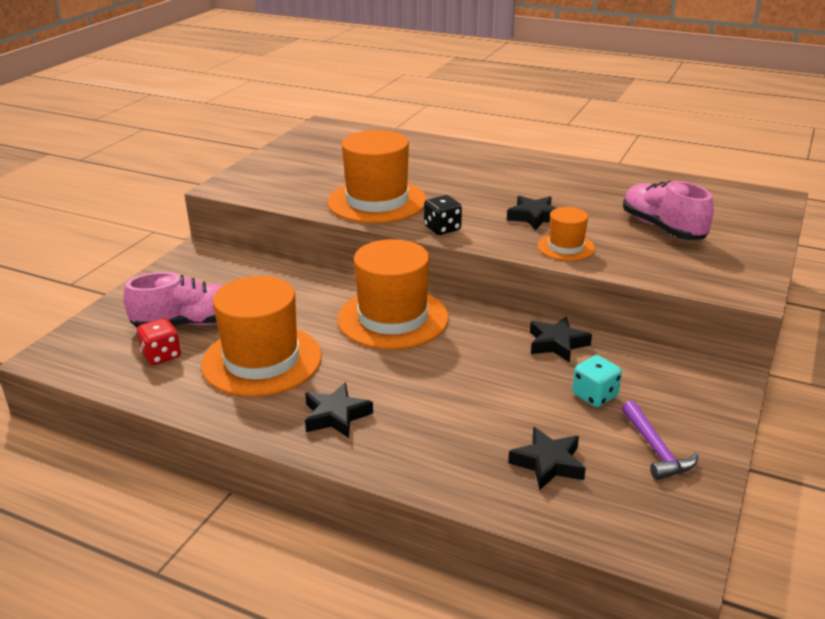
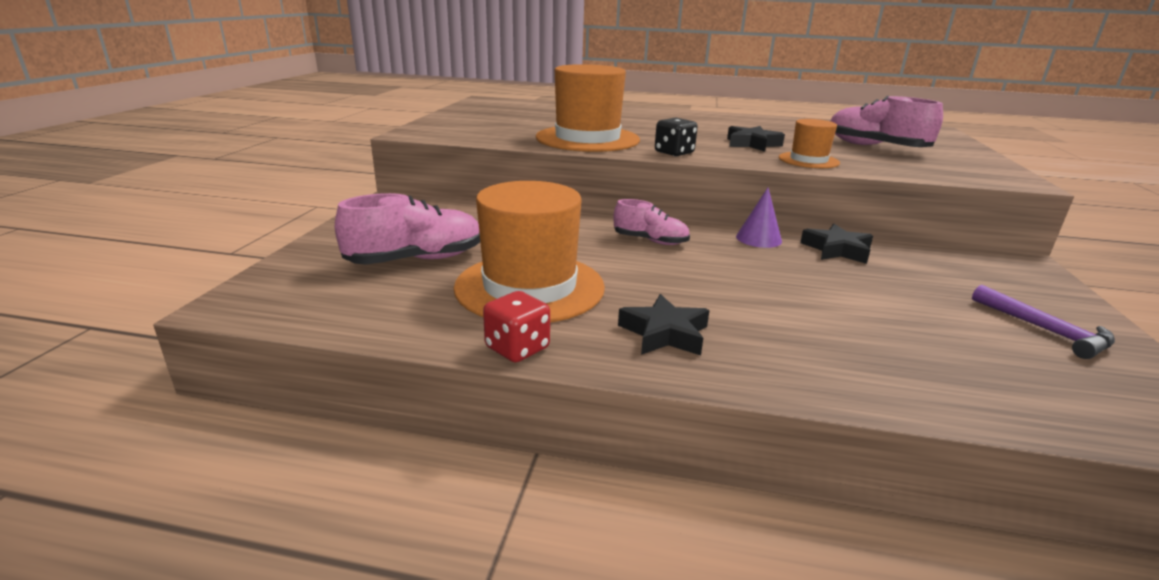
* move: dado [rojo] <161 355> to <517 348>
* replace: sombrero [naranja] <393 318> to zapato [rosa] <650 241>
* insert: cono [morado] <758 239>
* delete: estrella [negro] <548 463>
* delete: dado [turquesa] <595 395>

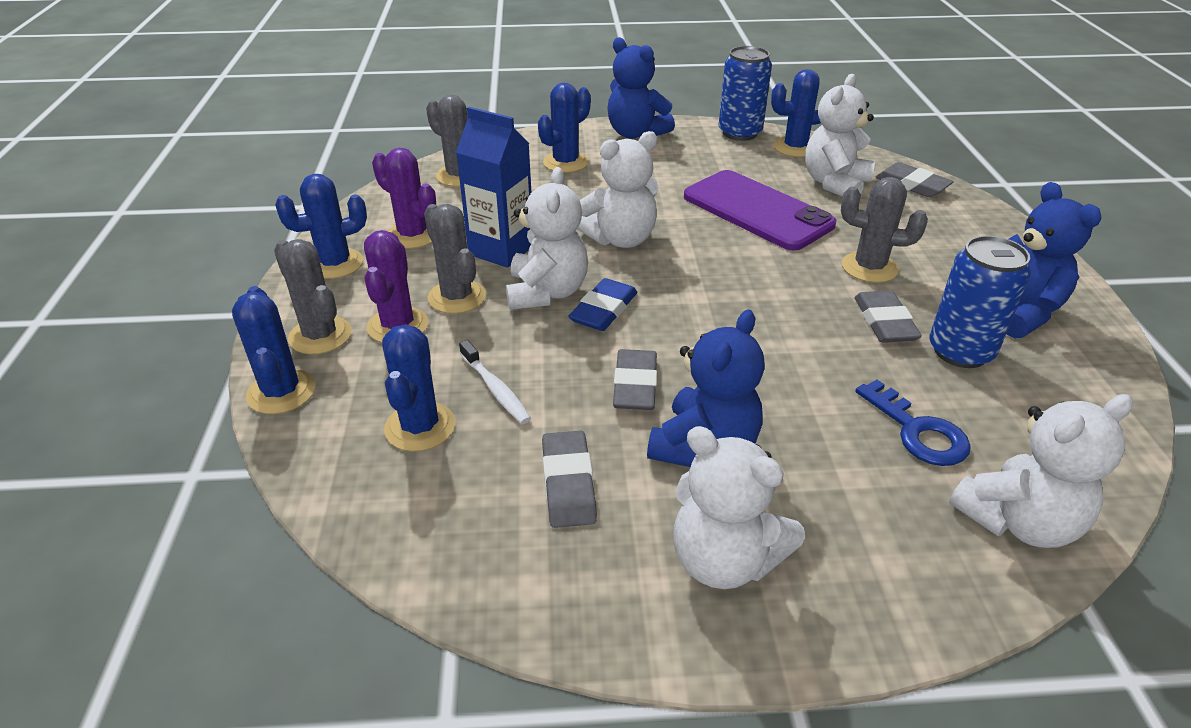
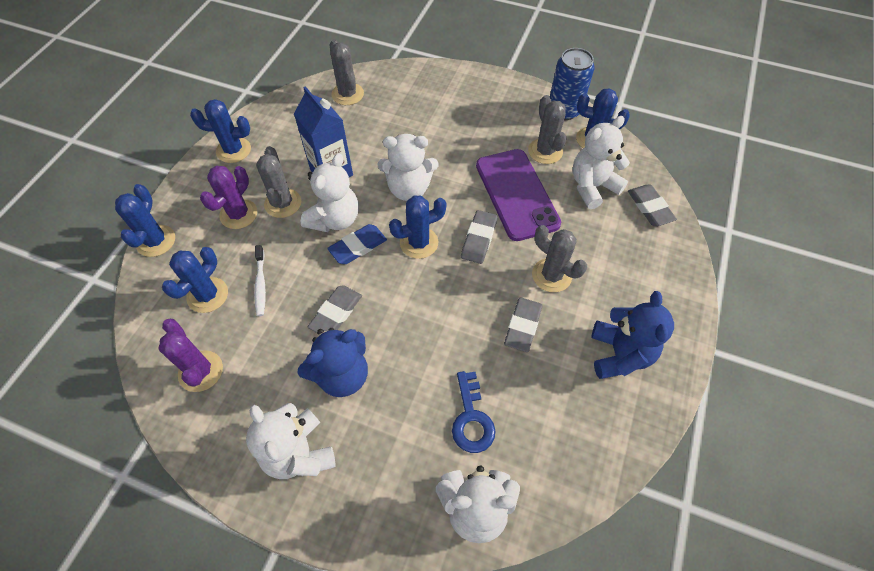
* move: cactus [morado] <412 235> to <201 371>
* move: cactus [azul] <565 162> to <419 243>
* move: goma de borrar [gris] <568 483> to <479 239>
* move: cactus [gris] <320 335> to <545 151>
* delete: osito [azul] <636 133>
* delete: lata [azul] <960 351>

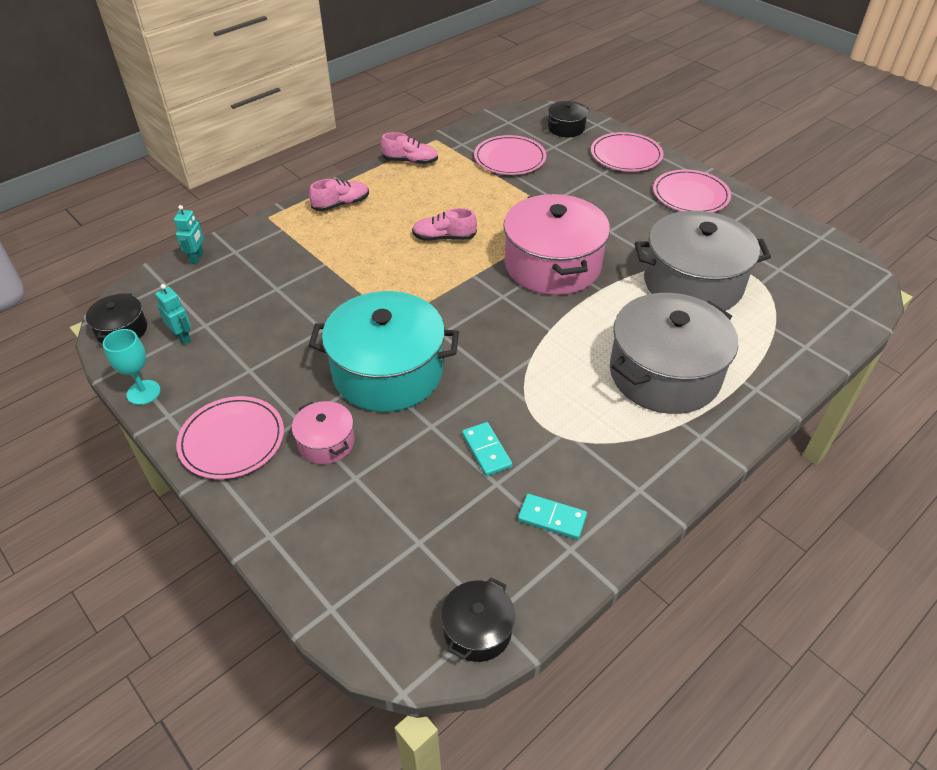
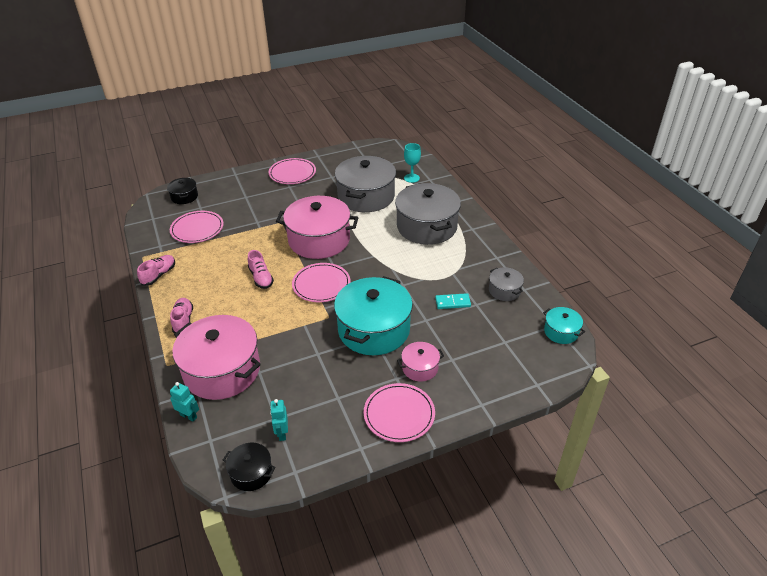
* insert: olla [rosa] <222 370>
* rotate: zapato [rosa] <444 238> = <261 278> 45 degrees counterclockwise
* rotate: robot [turquesa] <182 337> = <282 433> 75 degrees counterclockwise
* move: plato [rosa] <626 155> to <321 284>
* move: copa [turquesa] <143 392> to <411 178>
* replace: ficha de dominó [turquesa] <552 518> to olla [gris] <504 290>
* recolor: olla [negro] <477 630> to olla [turquesa] <561 332>

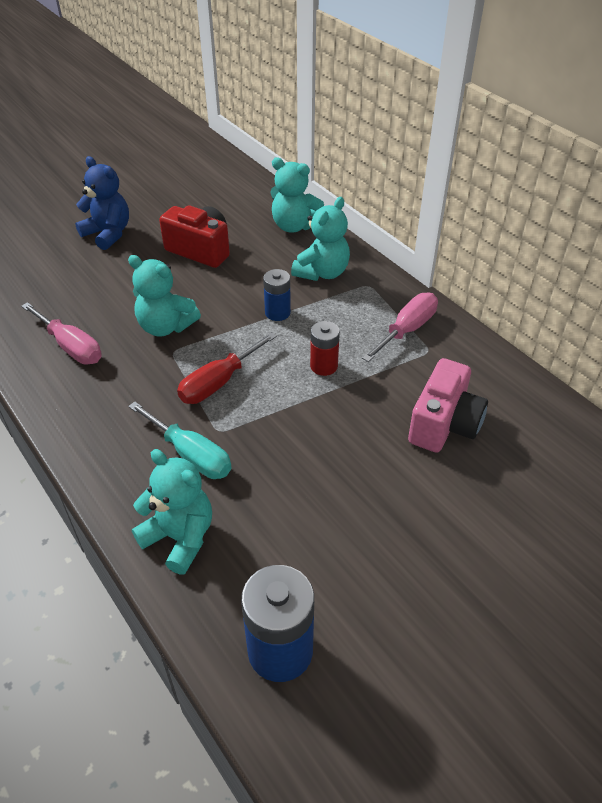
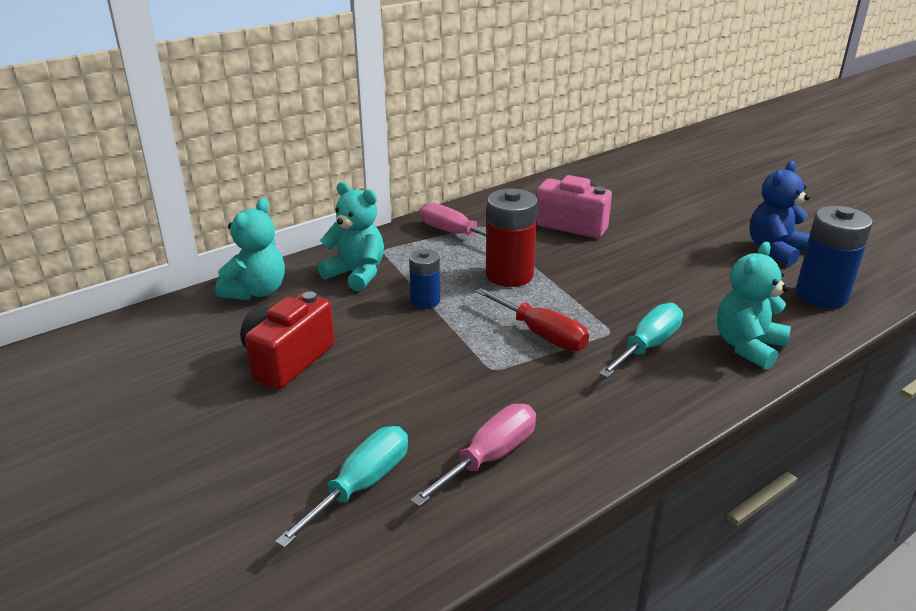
* insert: destornillador [turquesa] <361 485>
* resize: pila [rojo] <324 366> = <509 275> x1.72
* move: osito [azul] <108 234> to <775 250>
* delete: osito [turquesa] <166 326>

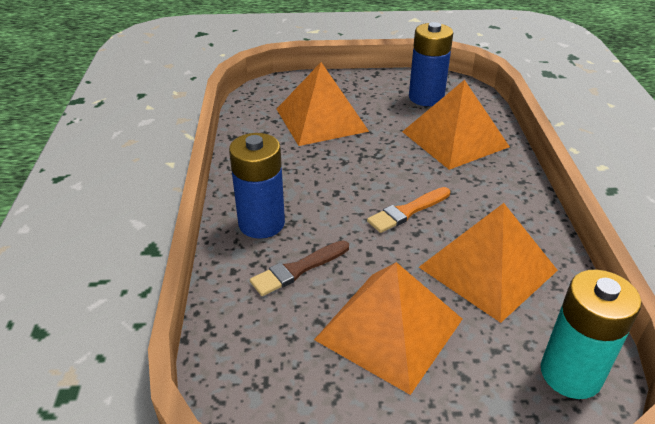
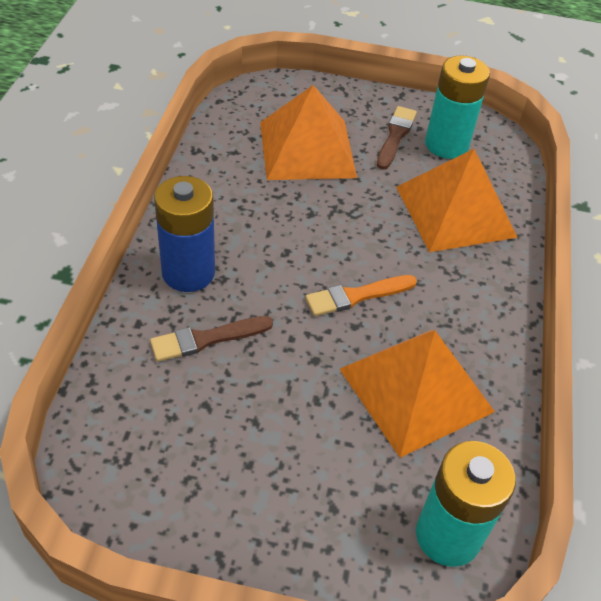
* insert: pincel [marrón] <395 136>
* recolor: pila [azul] <426 97> to pila [turquesa] <446 145>
* delete: pirámide [naranja] <389 329>

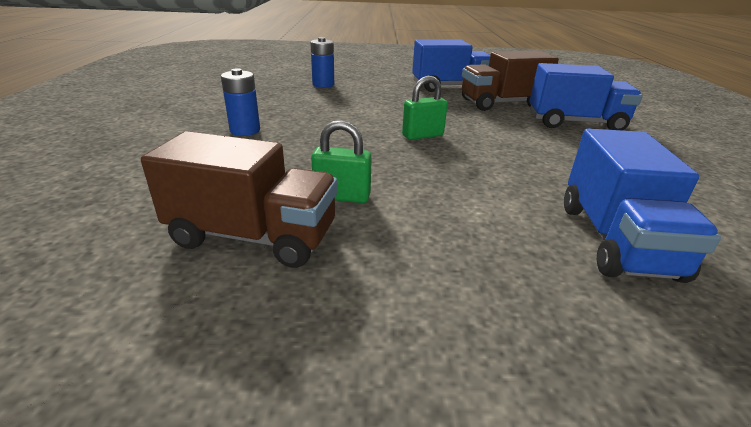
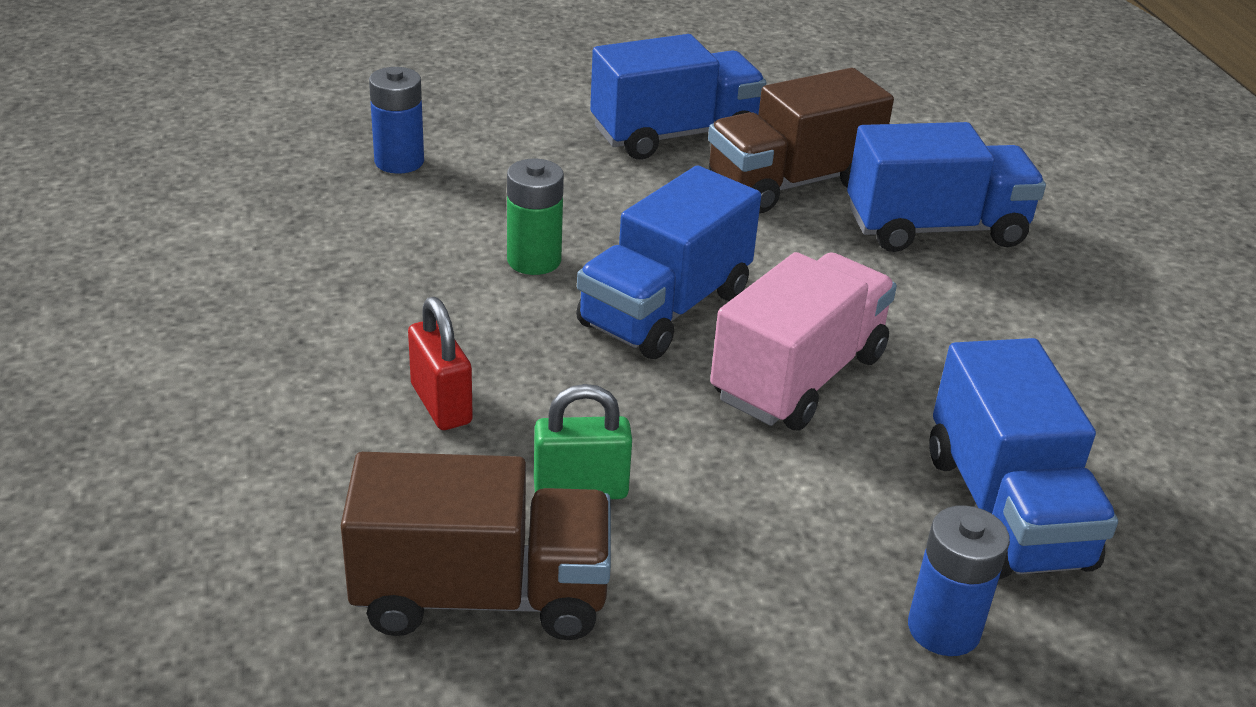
* insert: candado [rojo] <441 404>
* insert: pila [verde] <534 260>
* replace: candado [verde] <422 135> to camión [azul] <665 309>
* insert: camión [rosa] <798 377>
* move: pila [azul] <245 130> to <943 629>

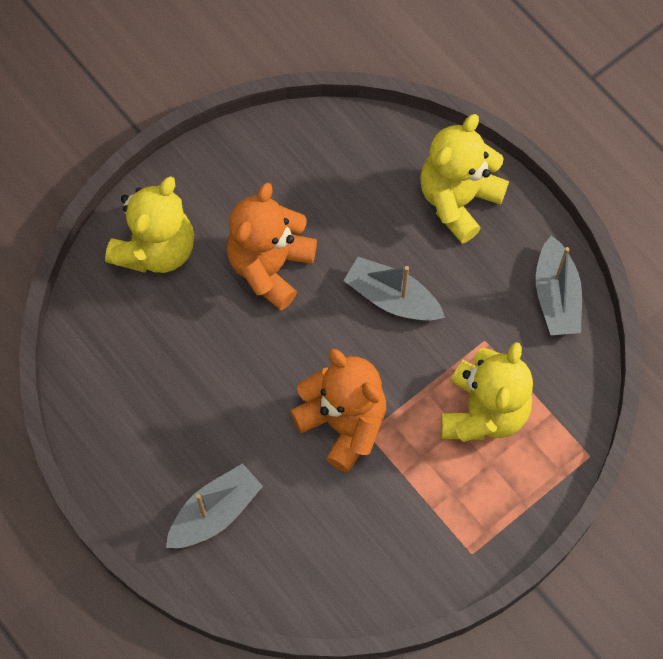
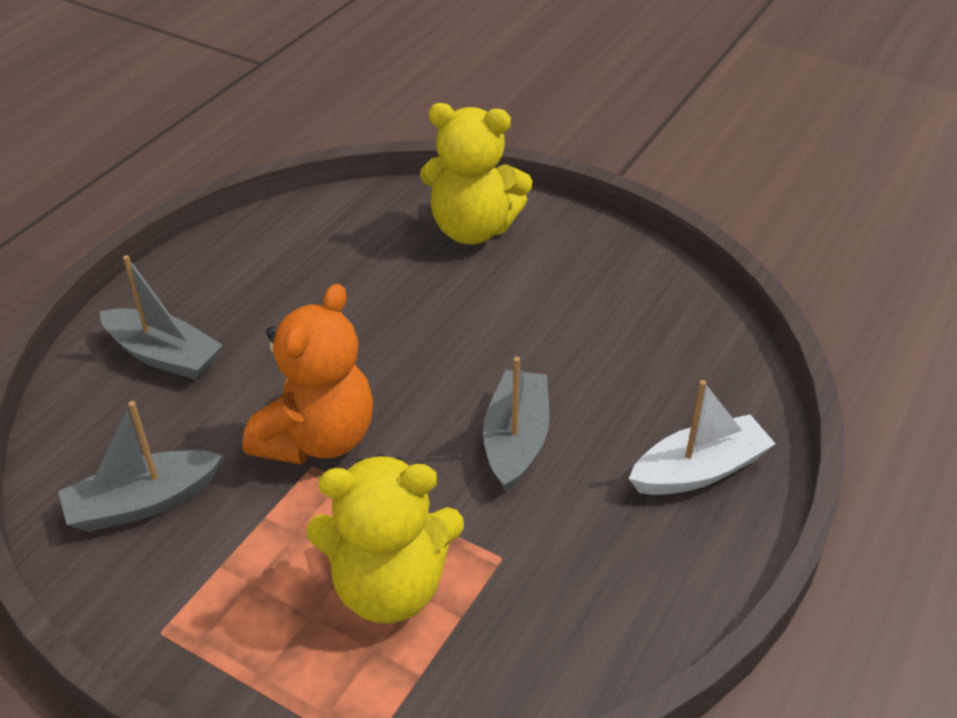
* move: barco [gris] <556 296> to <143 502>
* replace: osito [amarillo] <458 200> to barco [blanco] <699 470>
* delete: osito [naranja] <270 266>

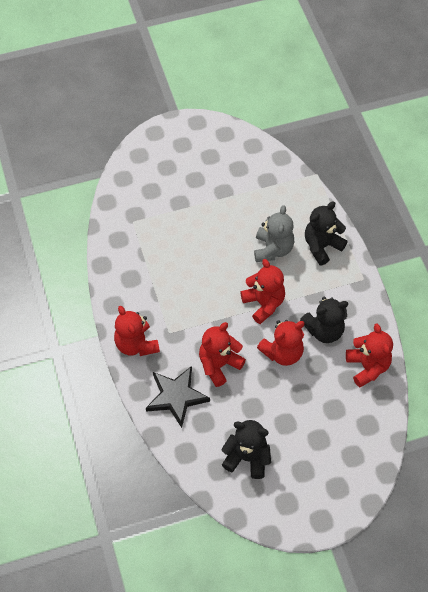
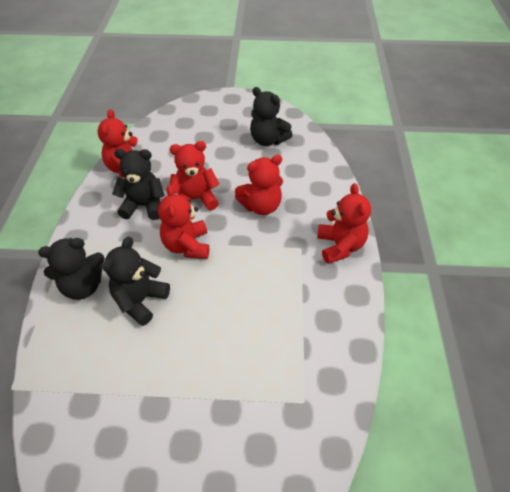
* recolor: osito [gris] <273 249> to osito [negro] <140 301>
* delete: estrella [negro] <176 396>

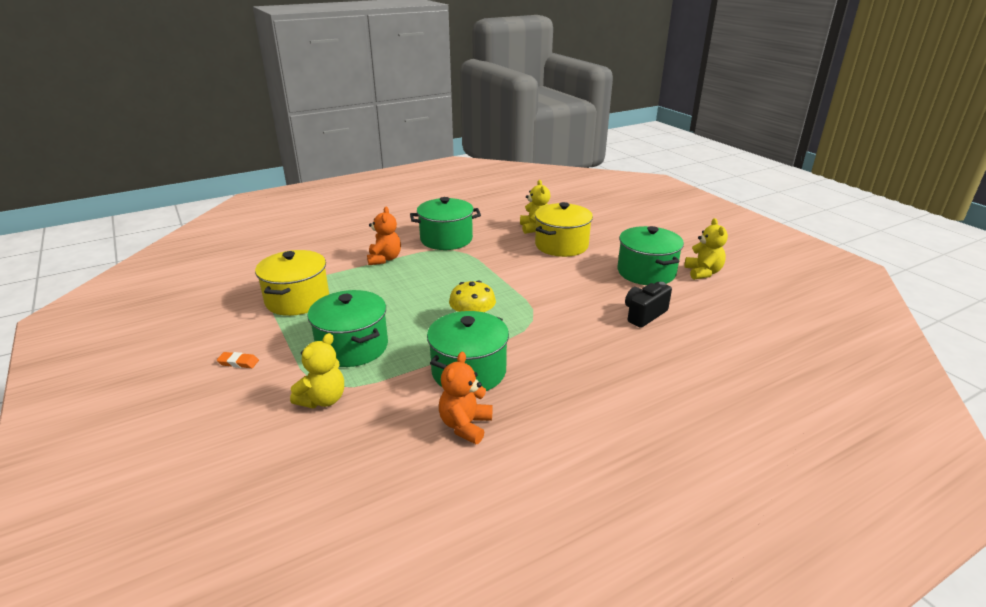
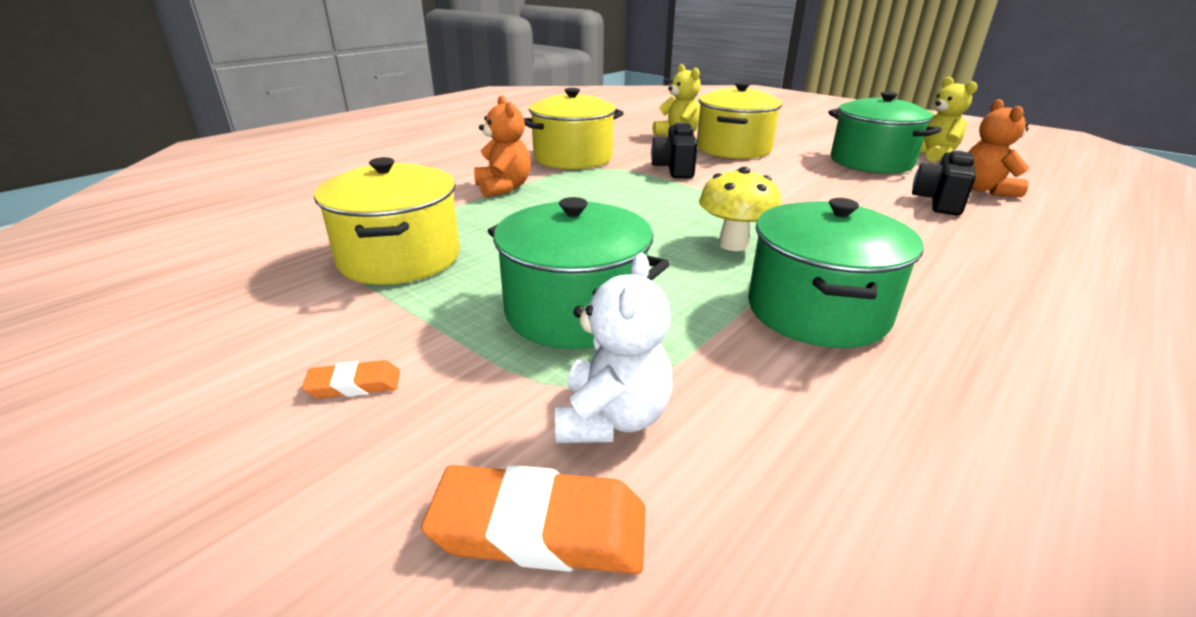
* insert: goma de borrar [naranja] <540 529>
* recolor: olla [verde] <446 239> to olla [amarillo] <573 158>
* recolor: osito [amarillo] <323 400> to osito [blanco] <611 419>
* insert: cámara [negro] <674 169>
* move: osito [naranja] <465 425> to <984 190>

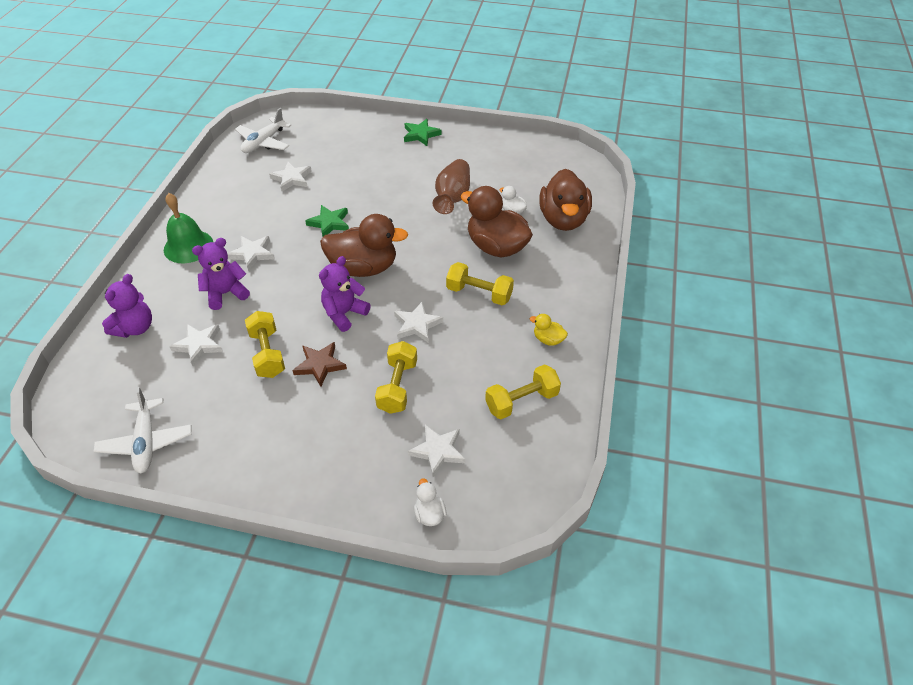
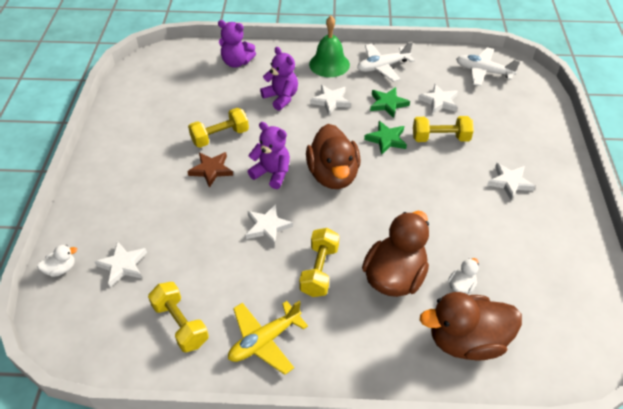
* replace: pato [amarillo] <548 339> to avión [amarillo] <264 340>
* move: avión [blanco] <146 442> to <382 67>
* move: estrella [verde] <421 135> to <388 104>
* move: mancuerna [amarillo] <397 386> to <440 138>
* move: estrella [blanco] <199 345> to <509 182>
* delete: florero [marrón] <452 197>

